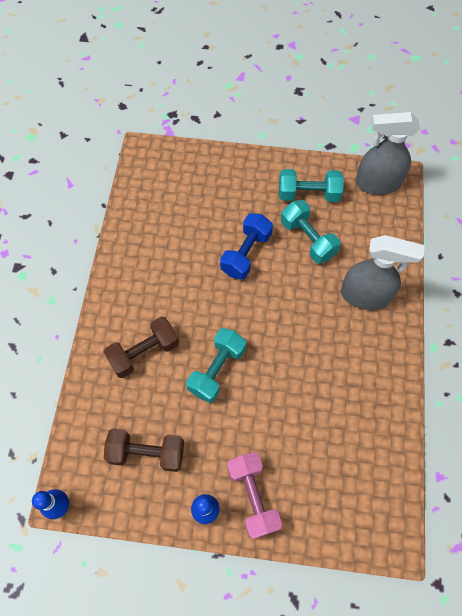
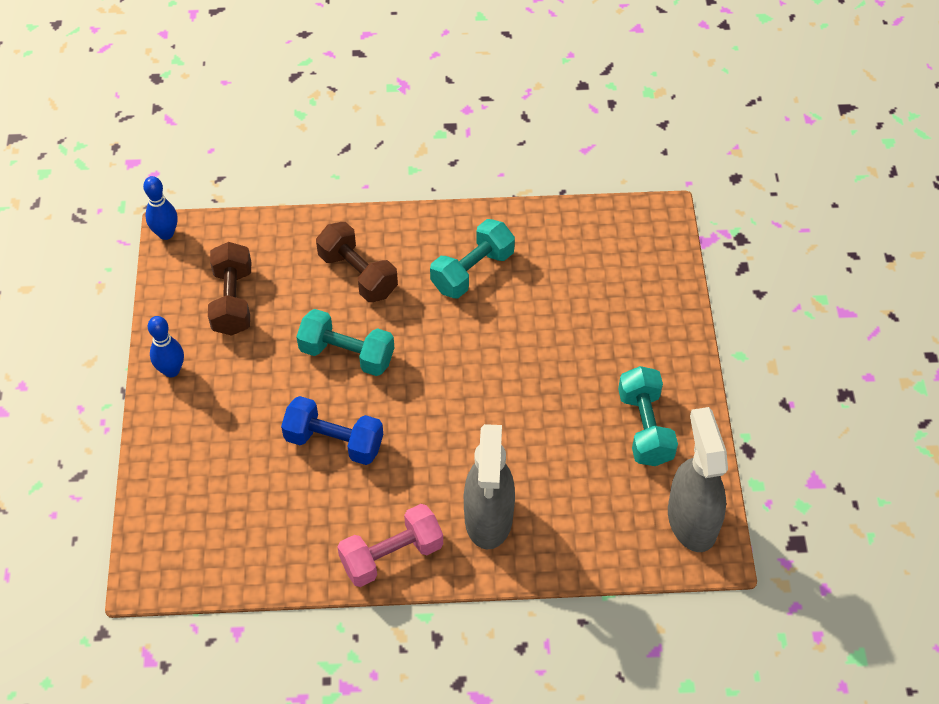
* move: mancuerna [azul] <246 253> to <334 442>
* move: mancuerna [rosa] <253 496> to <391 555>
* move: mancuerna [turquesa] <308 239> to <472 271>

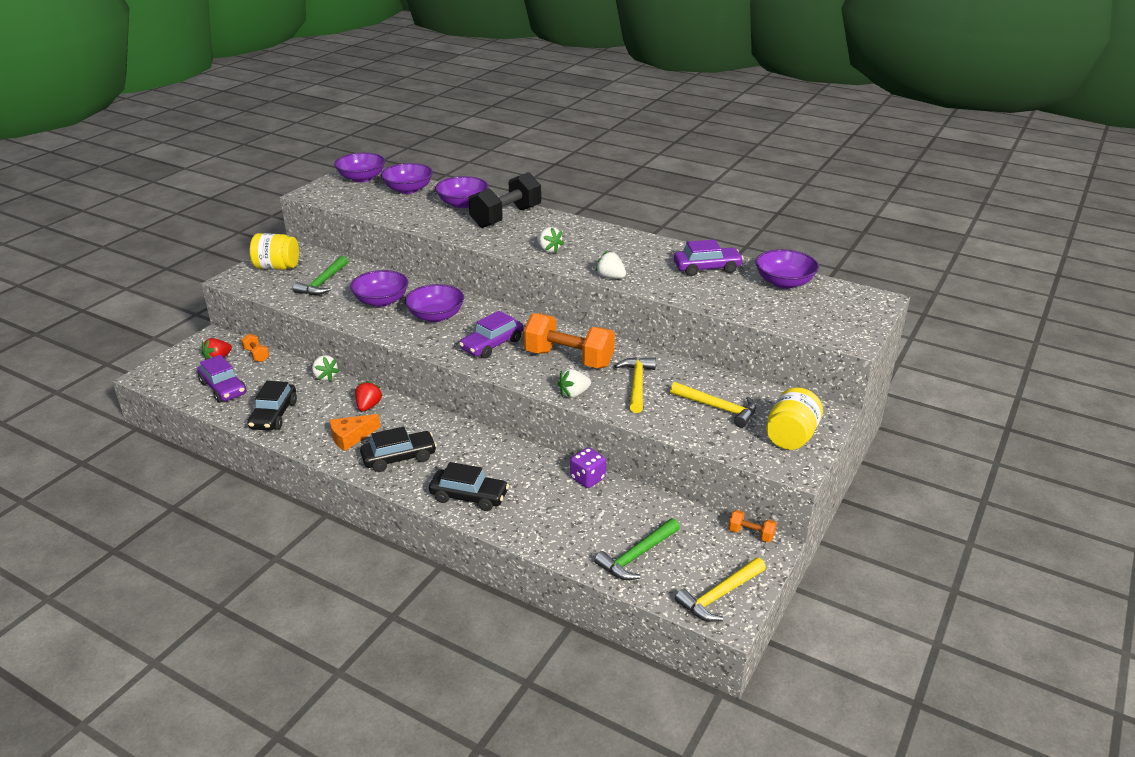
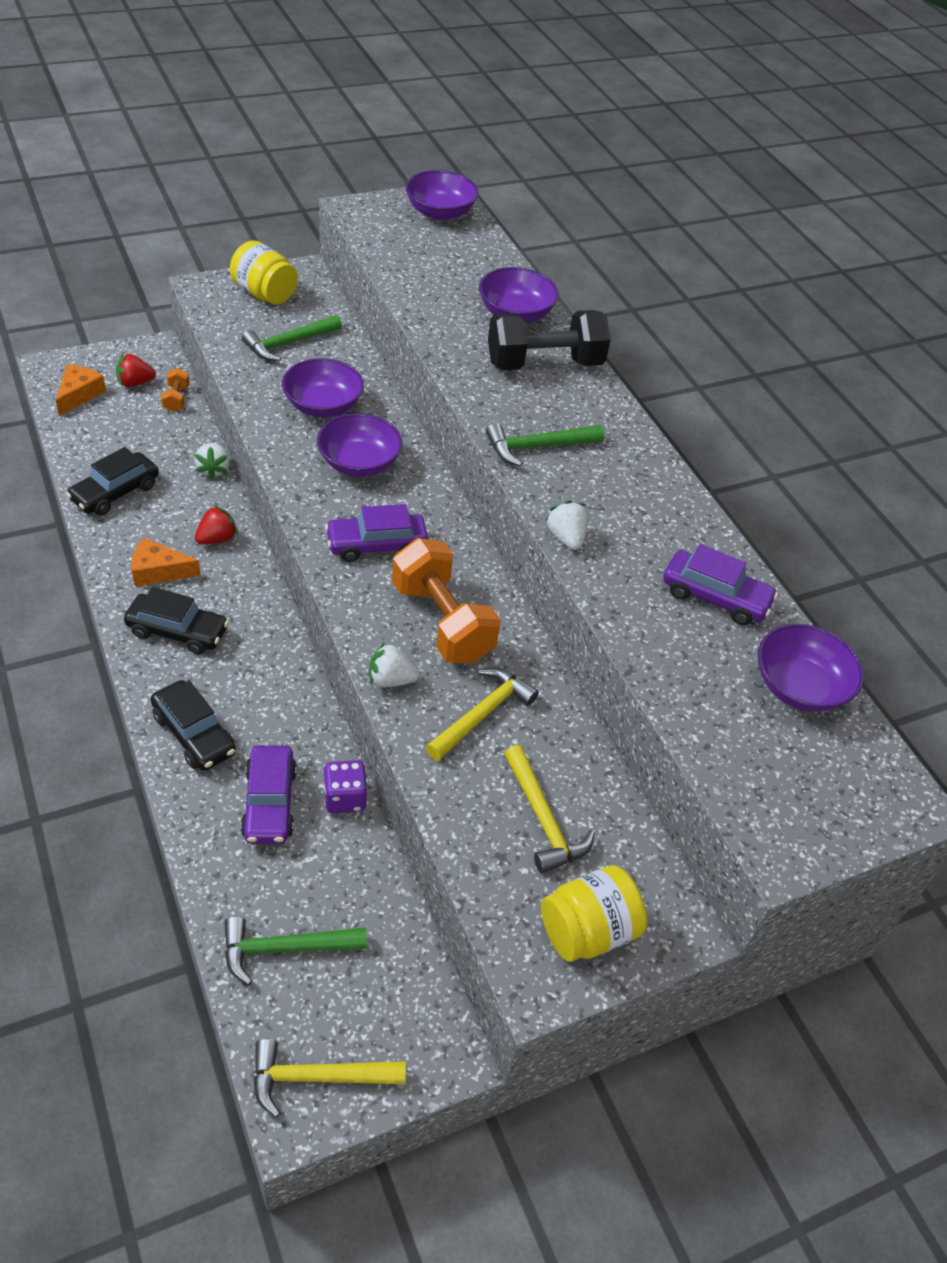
* insert: queso [naranja] <79 394>
* move: coche [morado] <223 388> to <270 802>
* replace: fresa [blanco] <548 249> to martillo [verde] <538 447>
* delete: cuenco [morado] <408 189>
* delete: mancuerna [naranja] <751 534>

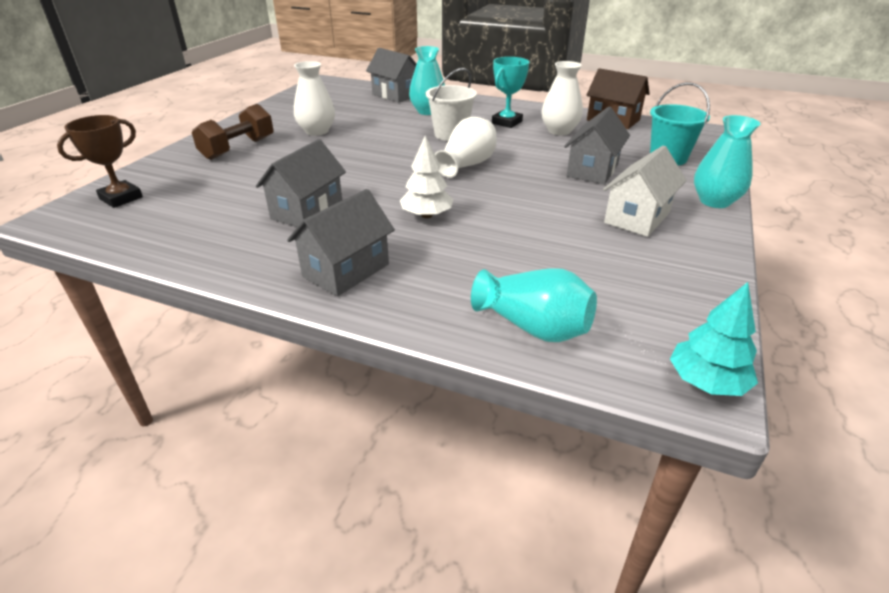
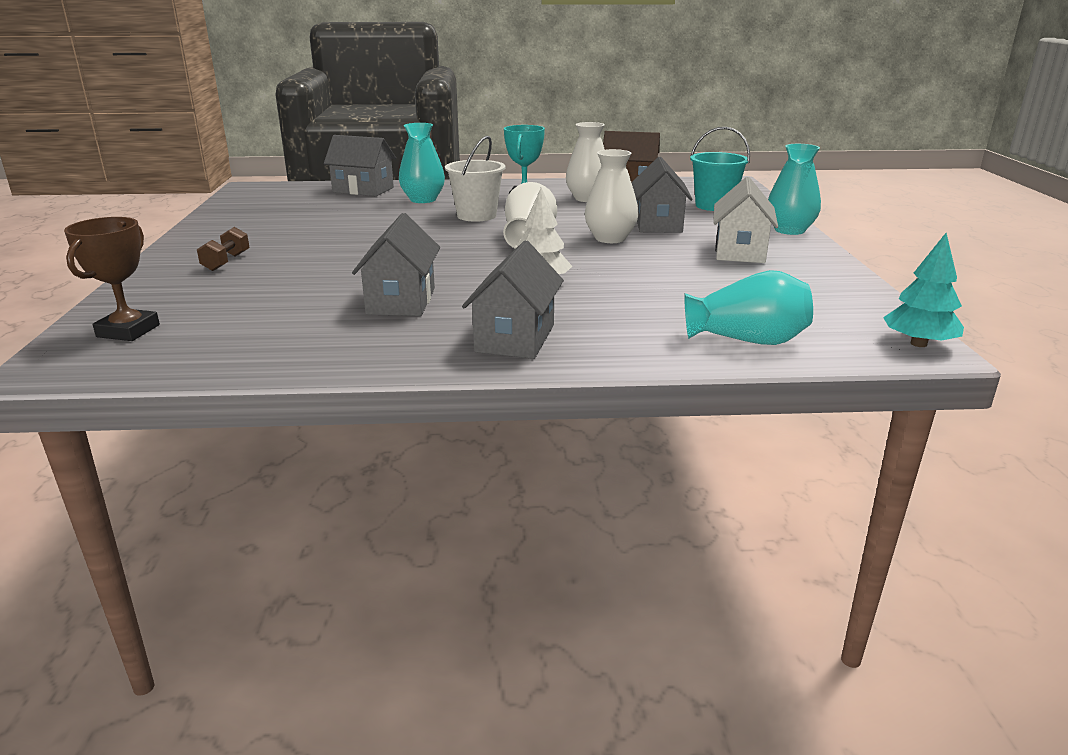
* resize: mancuerna [marrón] <238 148> = <226 262> x0.59
* move: florero [blanco] <317 131> to <610 238>

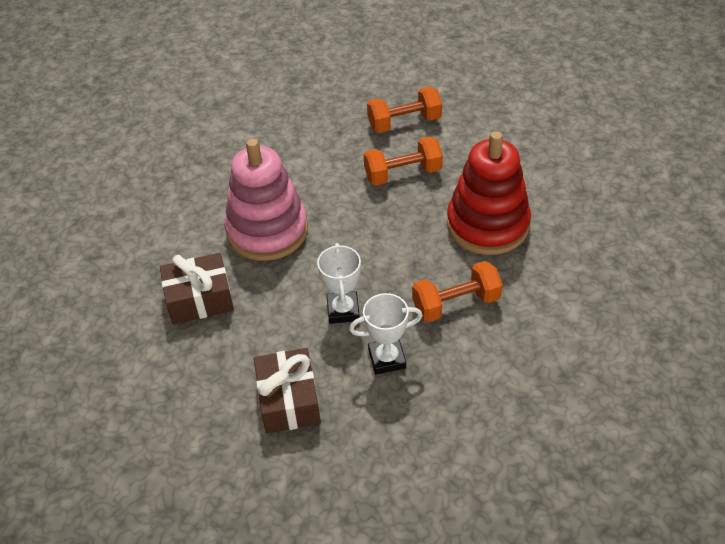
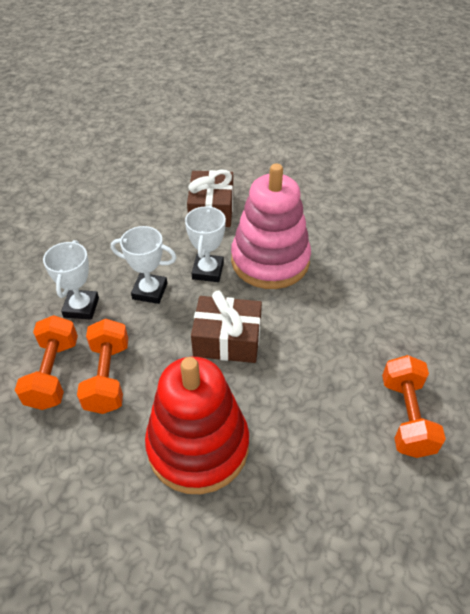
* move: mancuerna [naranja] <403 174> to <53 373>
* insert: trofeo [blanco] <208 271>
* move: regalo [marrón] <289 400> to <227 339>

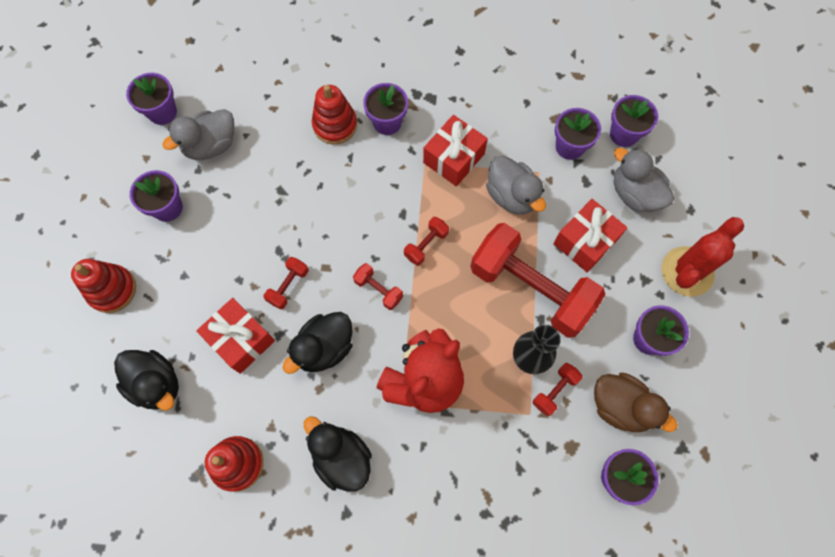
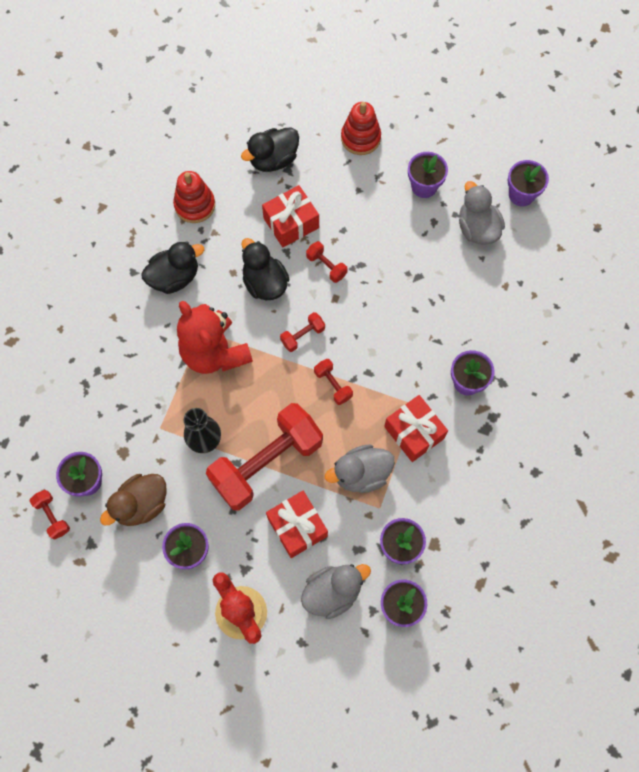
* move: mancuerna [rojo] <554 391> to <52 516>
* delete: juguete apilable [rojo] <335 125>

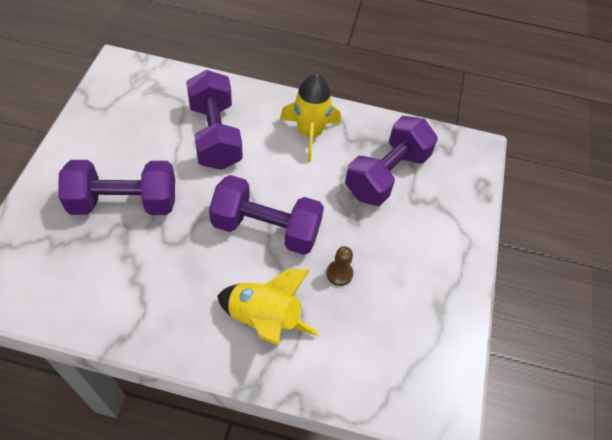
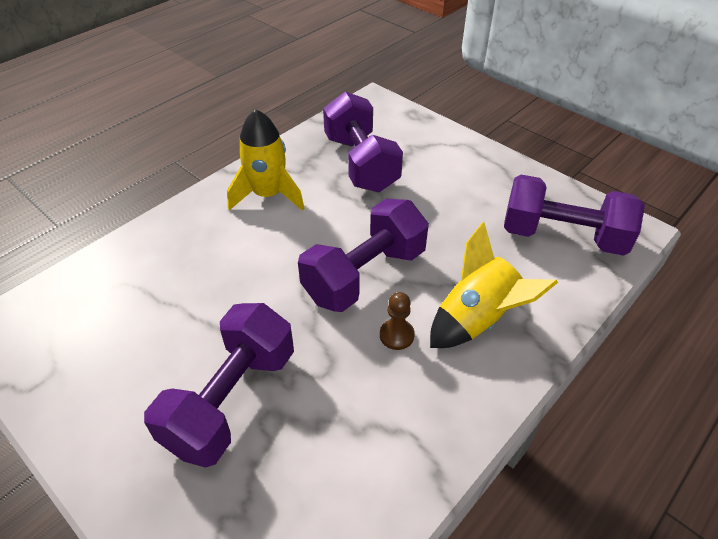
* move: peón [marrón] <339 273> to <396 335>
* move: mancuerna [morado] <215 135> to <562 236>

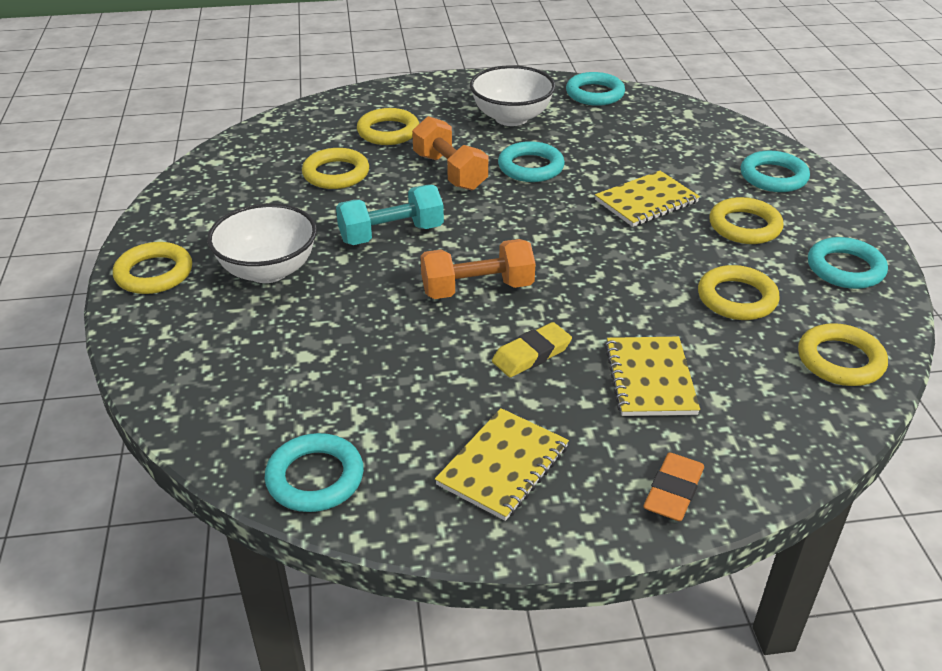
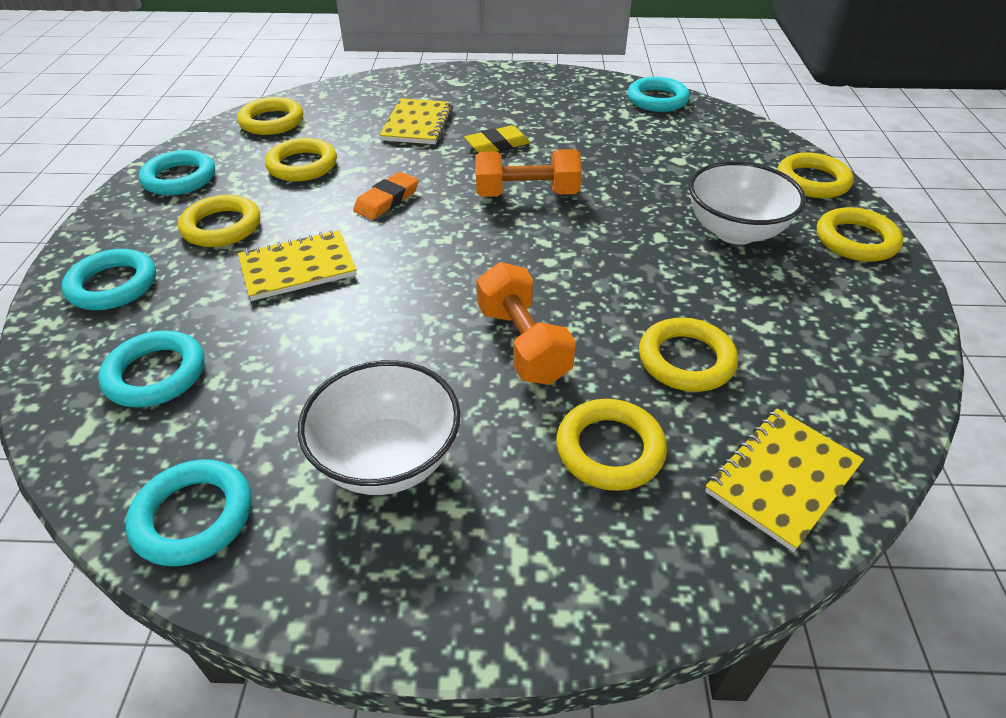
* move: anillo [turquesa] <530 167> to <156 374>
* move: goma de borrar [naranja] <673 491> to <387 200>
* move: cuaderno [amarillo] <503 466> to <782 479>
* insert: anillo [amarillo] <812 181>
* delete: mancuerna [turquesa] <391 234>

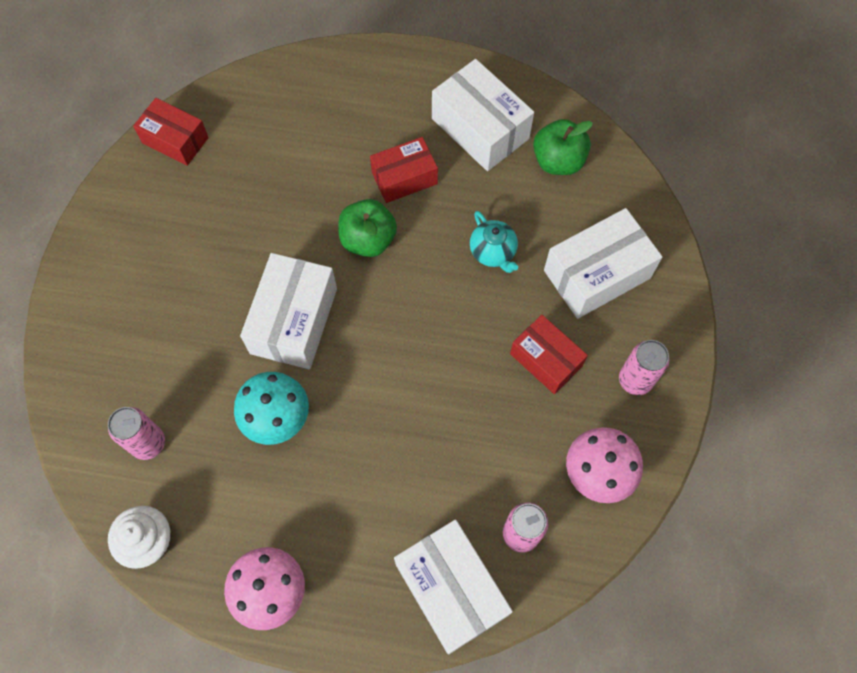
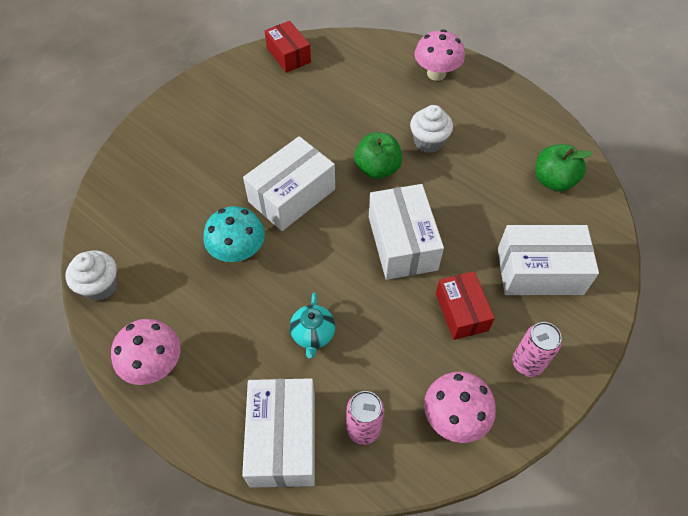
* move: tetera [turquesa] <493 252> to <313 335>
* move: caja [blanco] <480 128> to <402 243>
* replace: caja [rojo] <404 178> to magdalena [blanco] <428 142>
* insert: seta [rosa] <436 73>
* delete: lata [rosa] <148 443>

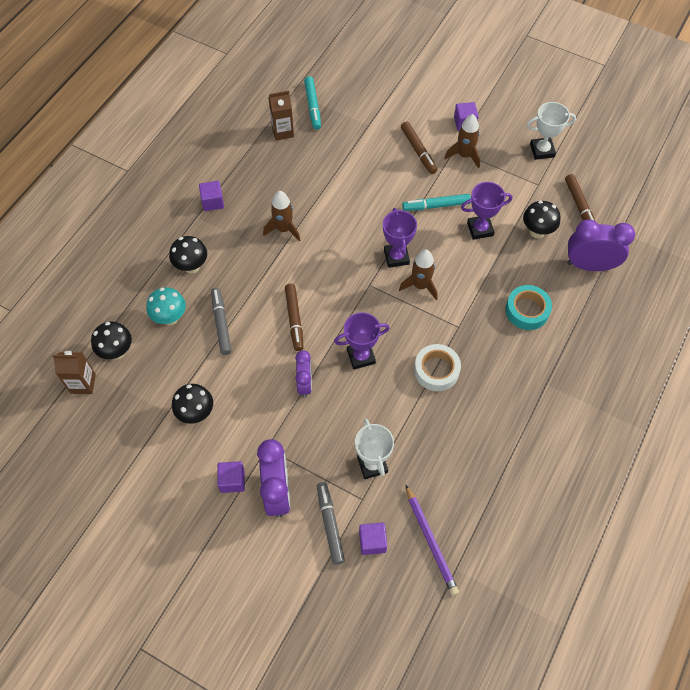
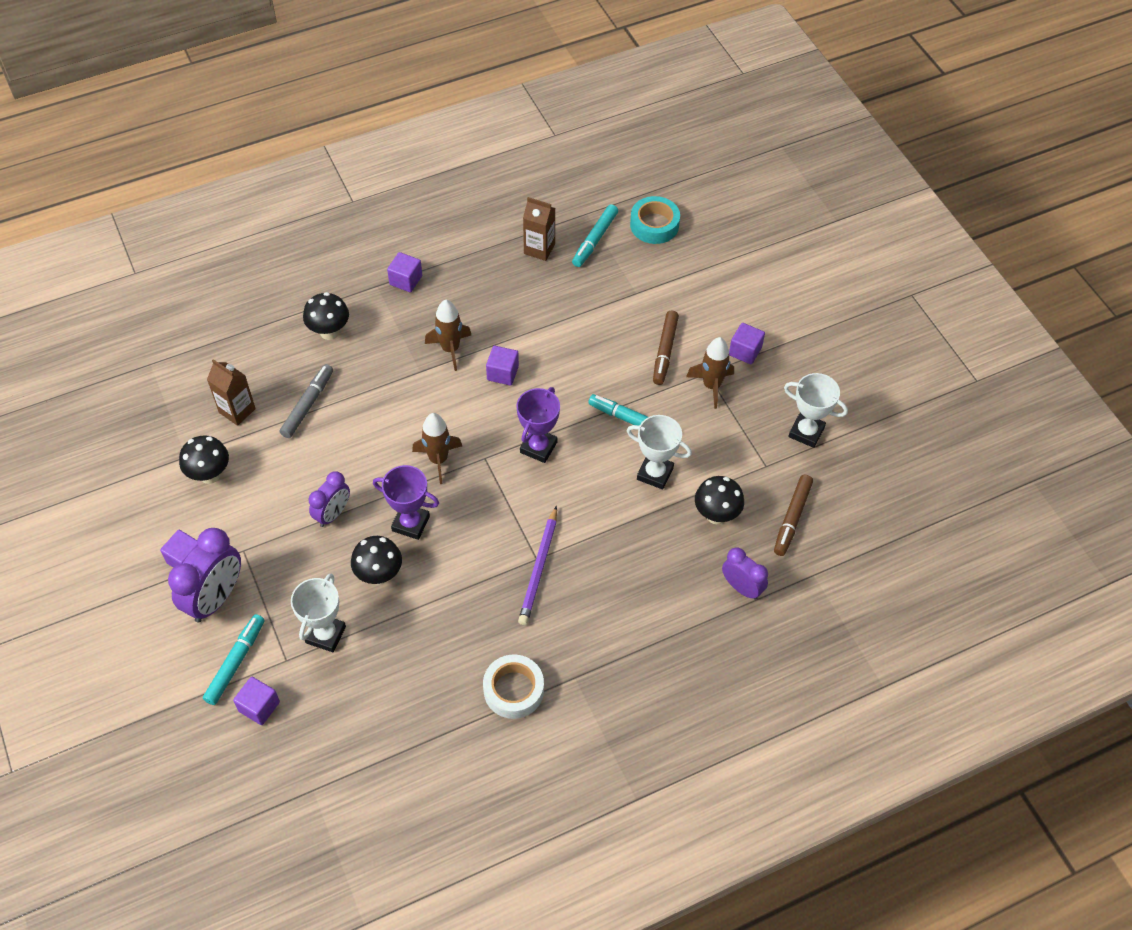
* recolor: rotulador [gris] <330 524> to rotulador [turquesa] <236 662>
* move: cartón de leche [marrón] <83 384> to <237 410>
* move: seta [negro] <117 352> to <379 575>
* move: cohete [marrón] <420 285> to <438 460>
* move: cinta adhesiva [blanco] <436 370> to <513 690>
* insert: cubo [morado] <502 373>
* move: lápiz [morado] <430 541> to <539 568>
* recolor: trofeo [morado] <480 229> to trofeo [blanco] <655 474>
* move: cinta adhesiva [turquesa] <527 310> to <654 225>
* resize: despertador [morado] <589 265> = <741 588> x0.62
* delete: seta [turquesa] <170 318>
* delete: rotulador [marrón] <294 319>

